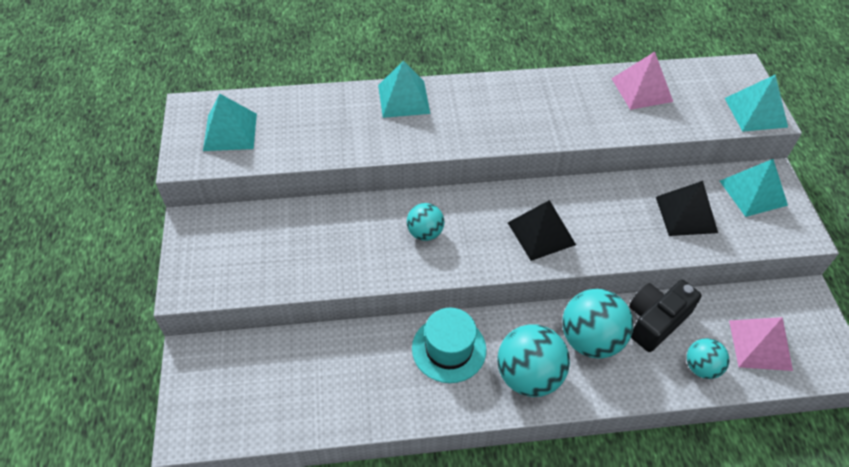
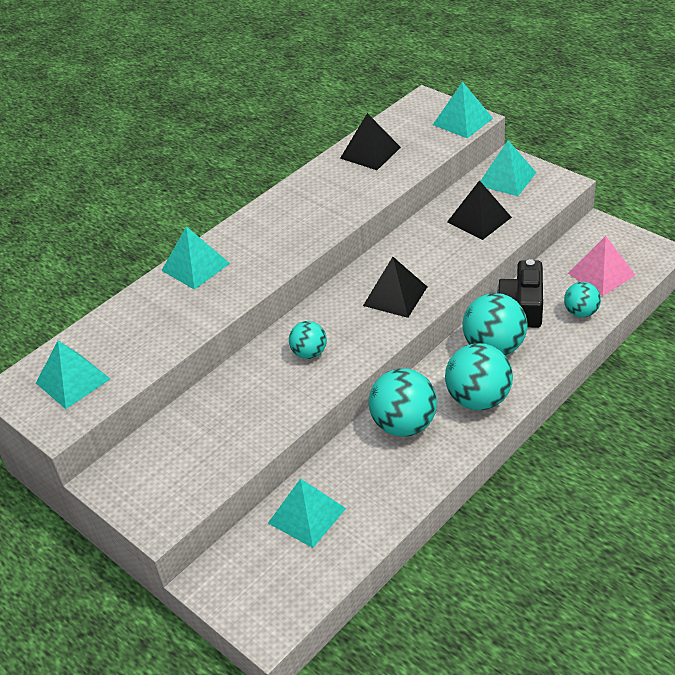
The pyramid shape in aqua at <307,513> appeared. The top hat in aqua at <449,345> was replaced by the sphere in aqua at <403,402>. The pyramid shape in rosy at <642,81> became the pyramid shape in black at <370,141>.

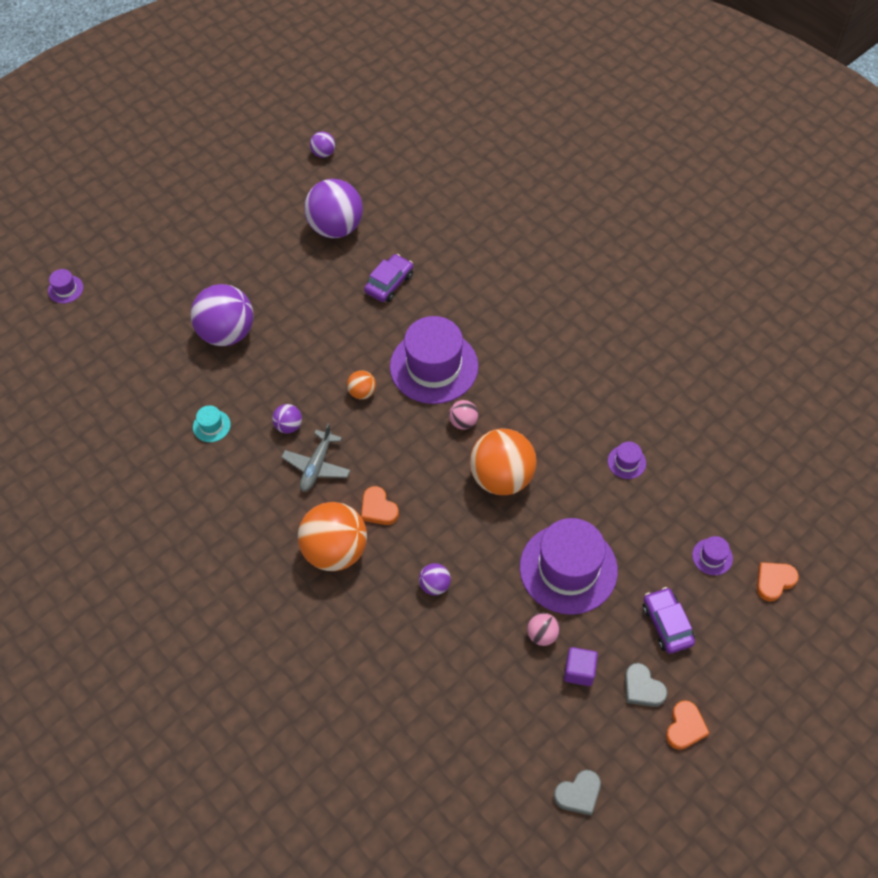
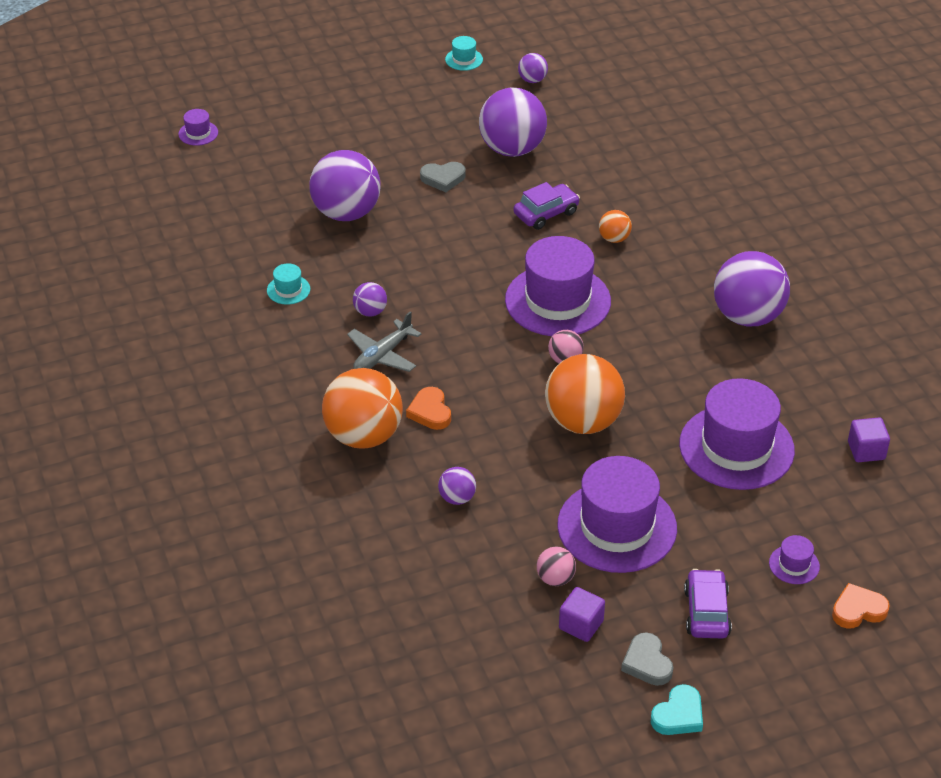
The top hat in aqua at <464,53> appeared. The sphere in violet at <752,289> appeared. The block in violet at <869,440> appeared. The sphere in orange moved from <361,384> to <615,226>. The heart in grey moved from <577,793> to <443,177>. The heart in orange at <687,725> became the heart in aqua at <677,709>. The top hat in violet at <627,460> changed to 2.42 times the size.

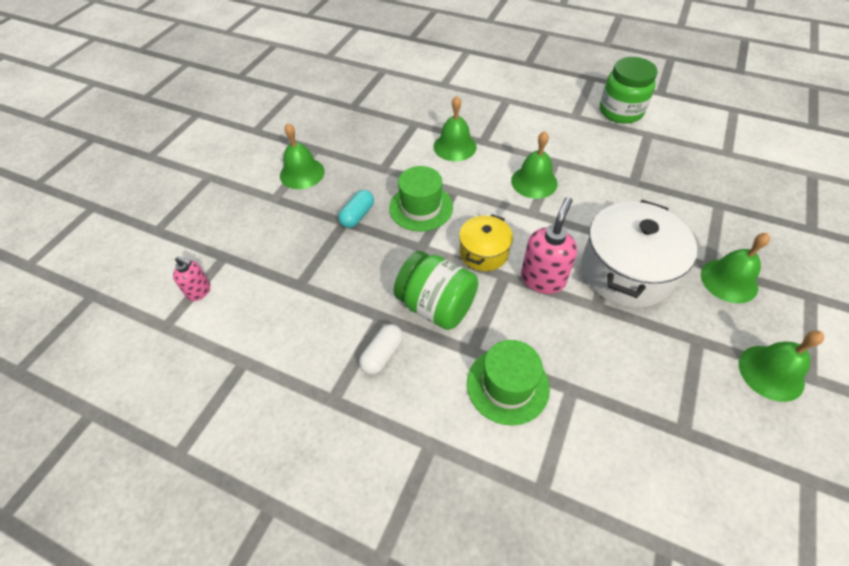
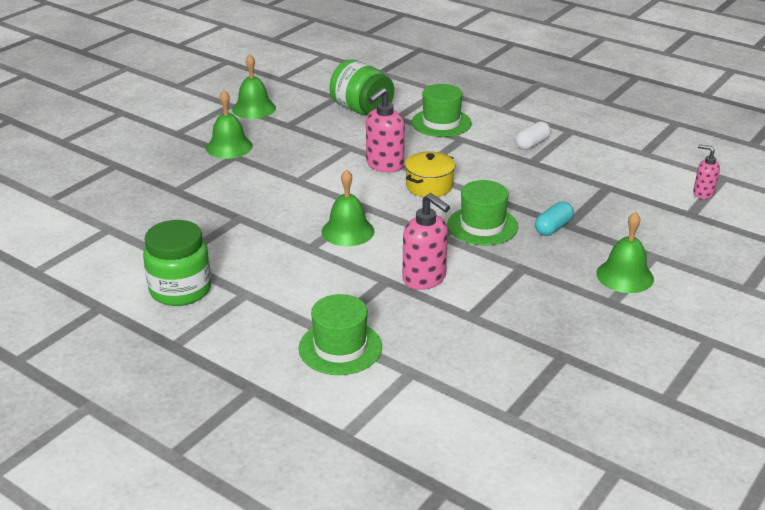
The stockpot in pure white at <639,254> disappeared. The top hat in leaf-green at <340,334> appeared. The jam jar in leaf-green moved from <436,290> to <362,87>. The school bell in leaf-green at <455,128> was replaced by the soap pump in rosy at <426,241>.

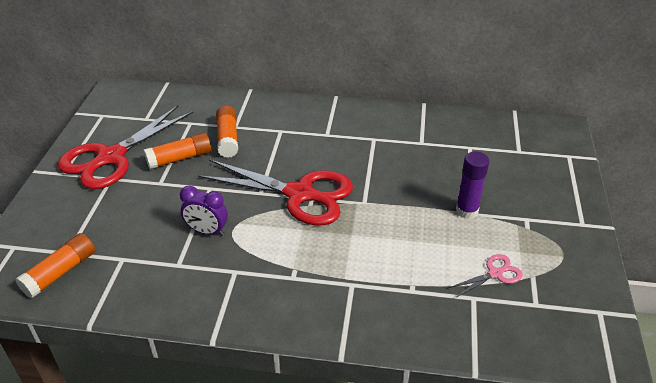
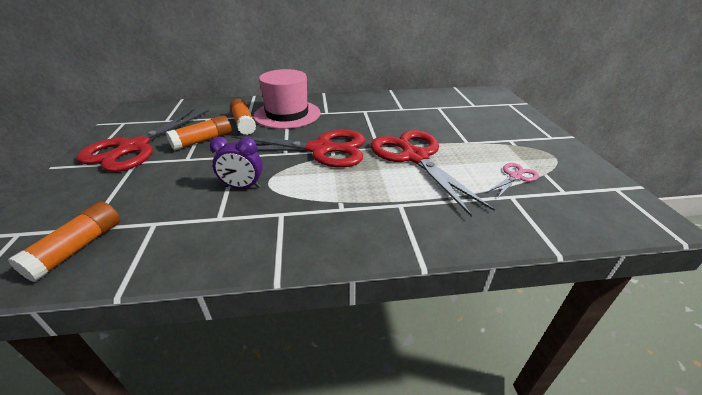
The glue stick in violet at <472,185> disappeared. The top hat in rosy at <287,99> appeared. The pair of scissors in crimson at <432,173> appeared.

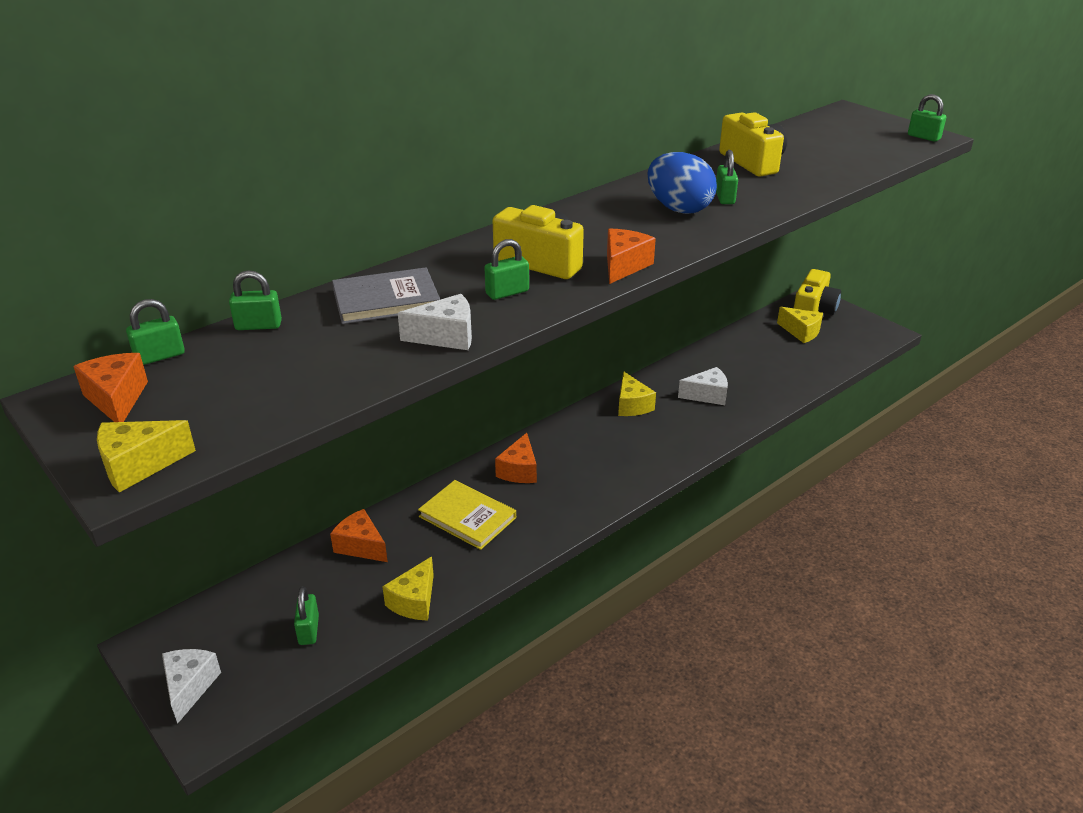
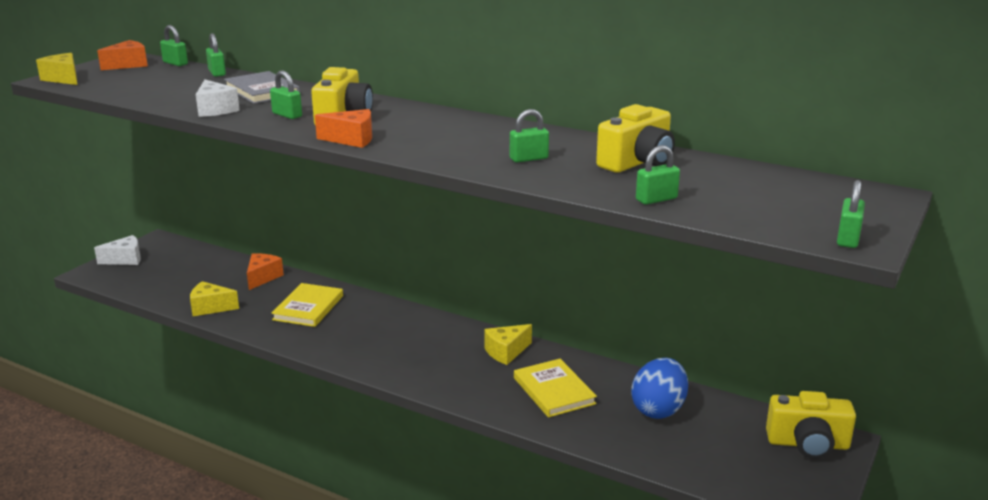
The piece of cheese in orange at <516,458> disappeared. The piece of cheese in bright yellow at <800,325> disappeared. The small lock in leaf-green moved from <306,616> to <658,175>. The egg shape in blue moved from <682,183> to <659,388>. The piece of cheese in pure white at <703,386> was replaced by the hardcover in bright yellow at <555,388>.

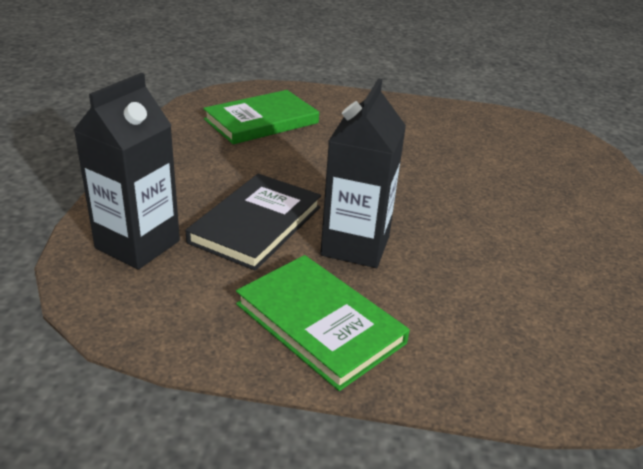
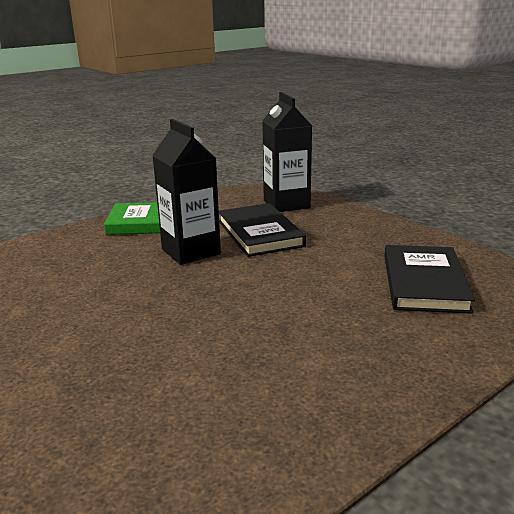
The hardcover in leaf-green at <261,117> became the hardcover in black at <429,279>.

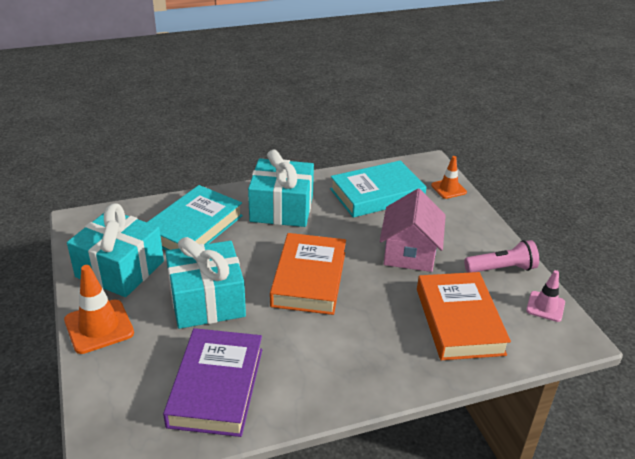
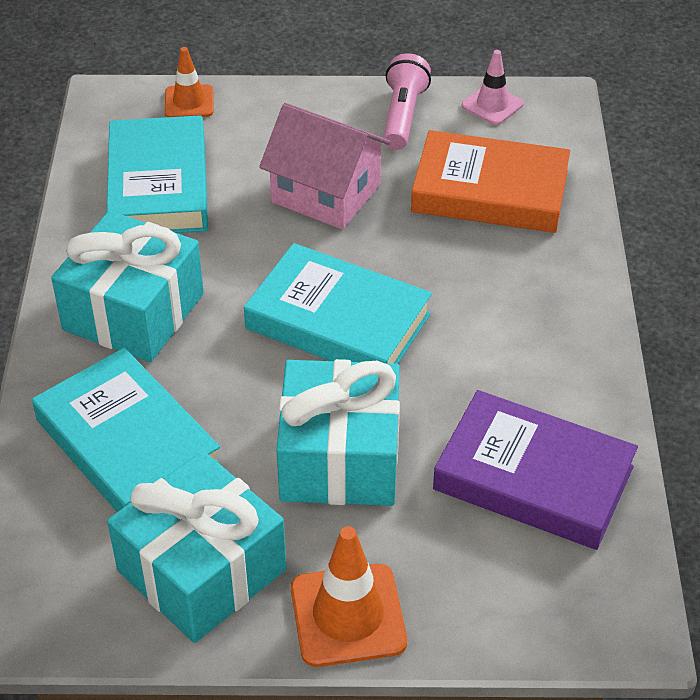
The hardcover in orange at <308,274> became the hardcover in aqua at <338,303>.

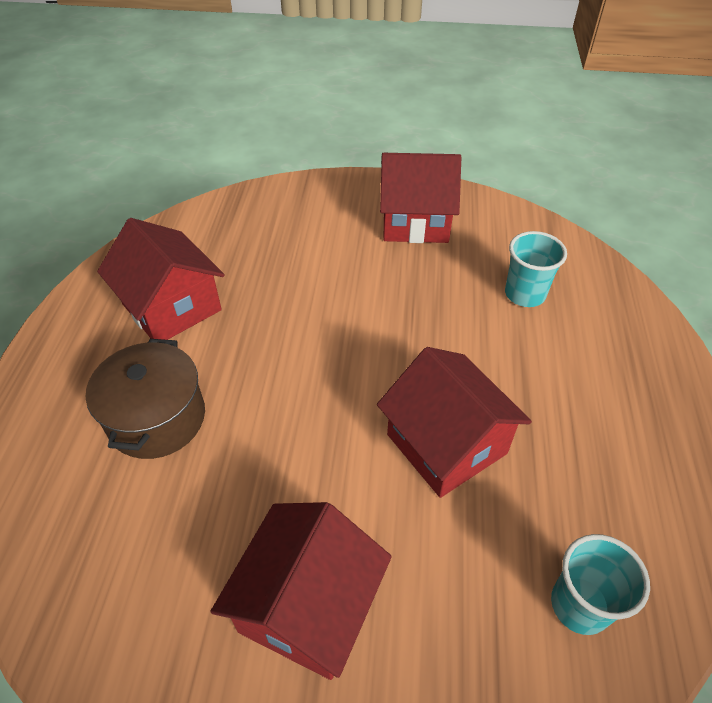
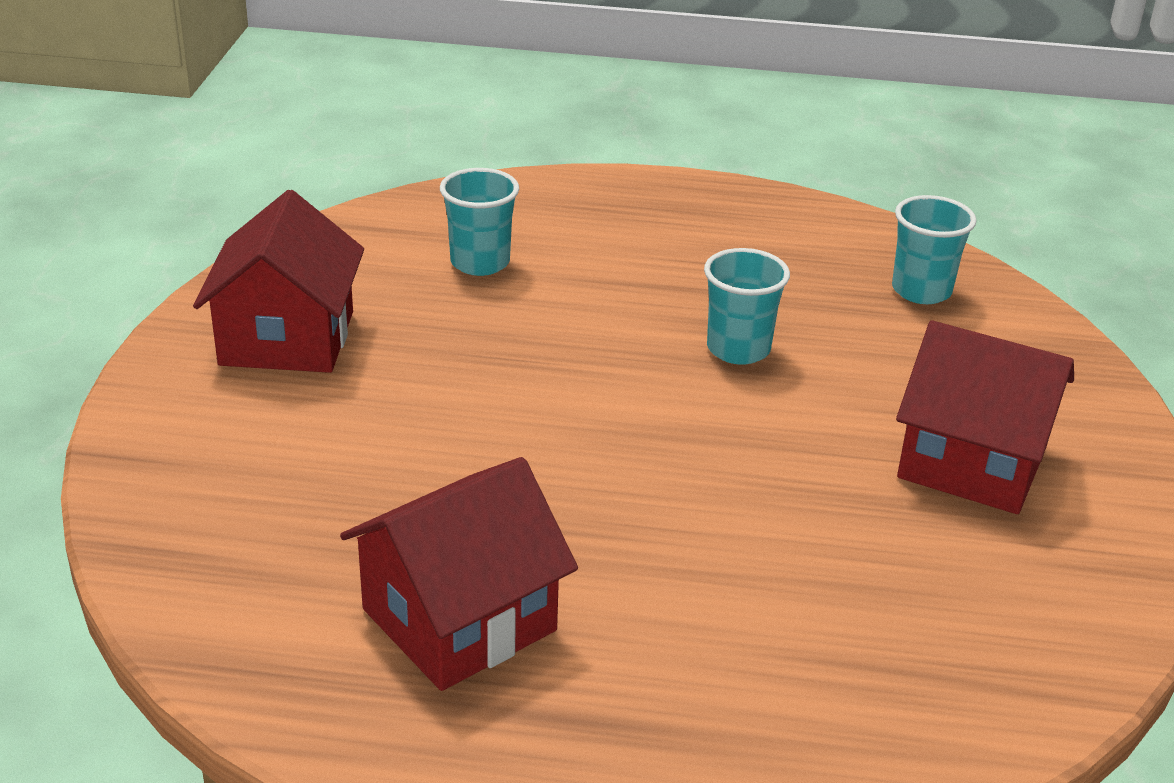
The stockpot in russet at <145,399> disappeared. The toy house in crimson at <454,422> was replaced by the beaker in aqua at <747,306>.

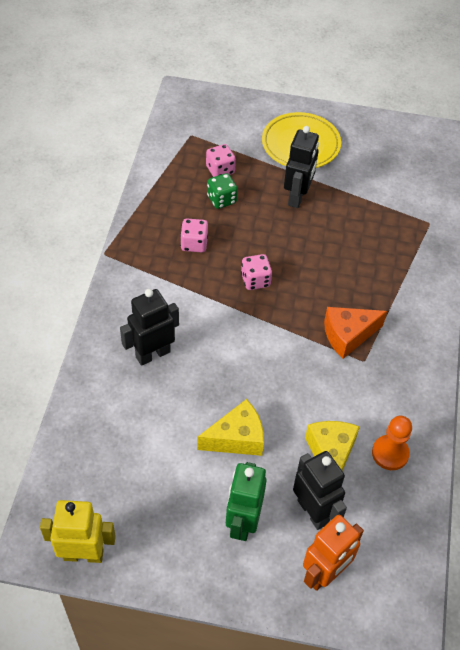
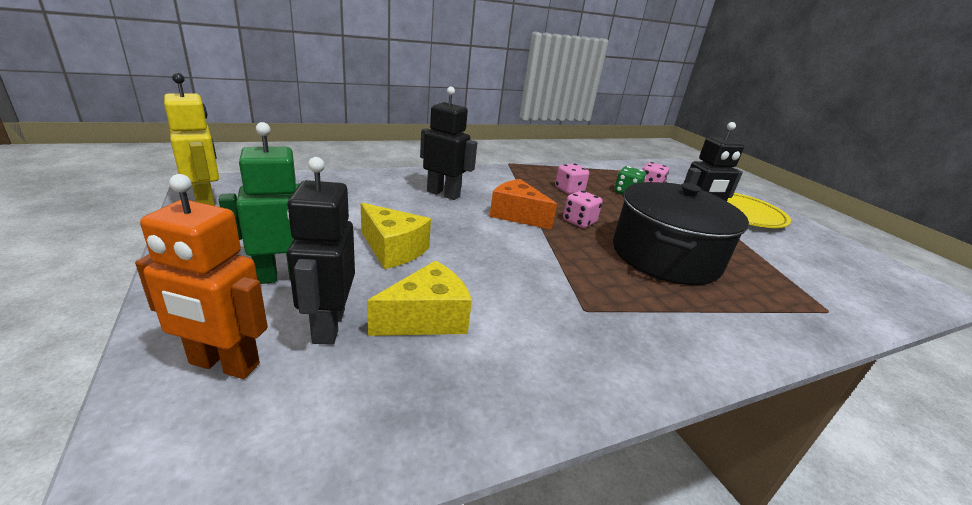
The game pawn in orange at <392,443> disappeared. The stockpot in black at <681,233> appeared. The piece of cheese in orange moved from <355,333> to <523,204>. The toy robot in black at <320,490> turned 150 degrees clockwise.

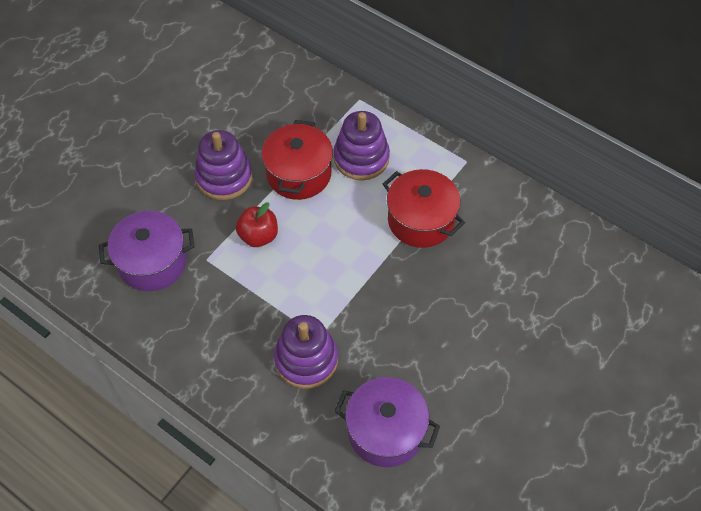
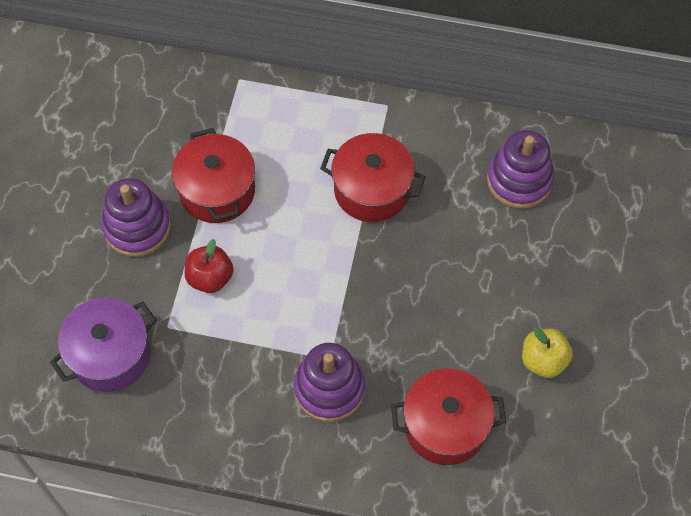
The toy apple in bright yellow at <547,352> appeared. The stacking rings in violet moved from <361,145> to <521,169>. The stockpot in violet at <387,422> became the stockpot in crimson at <448,416>.

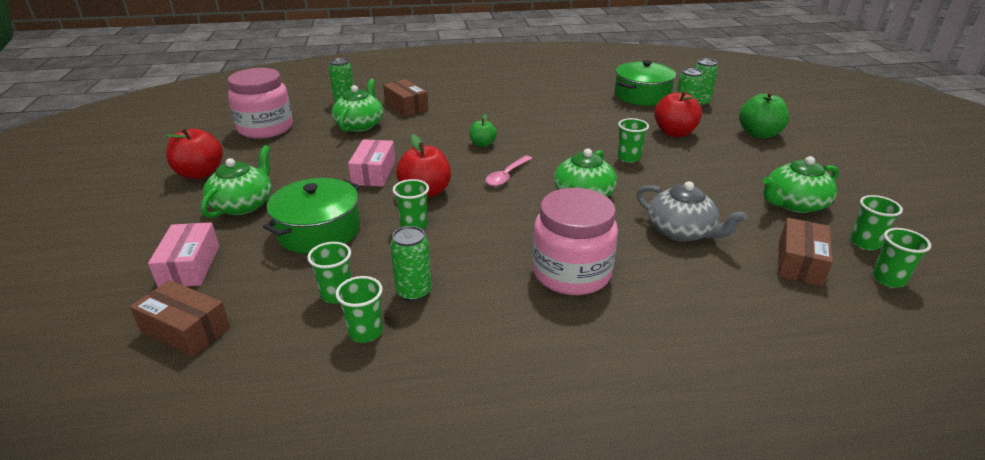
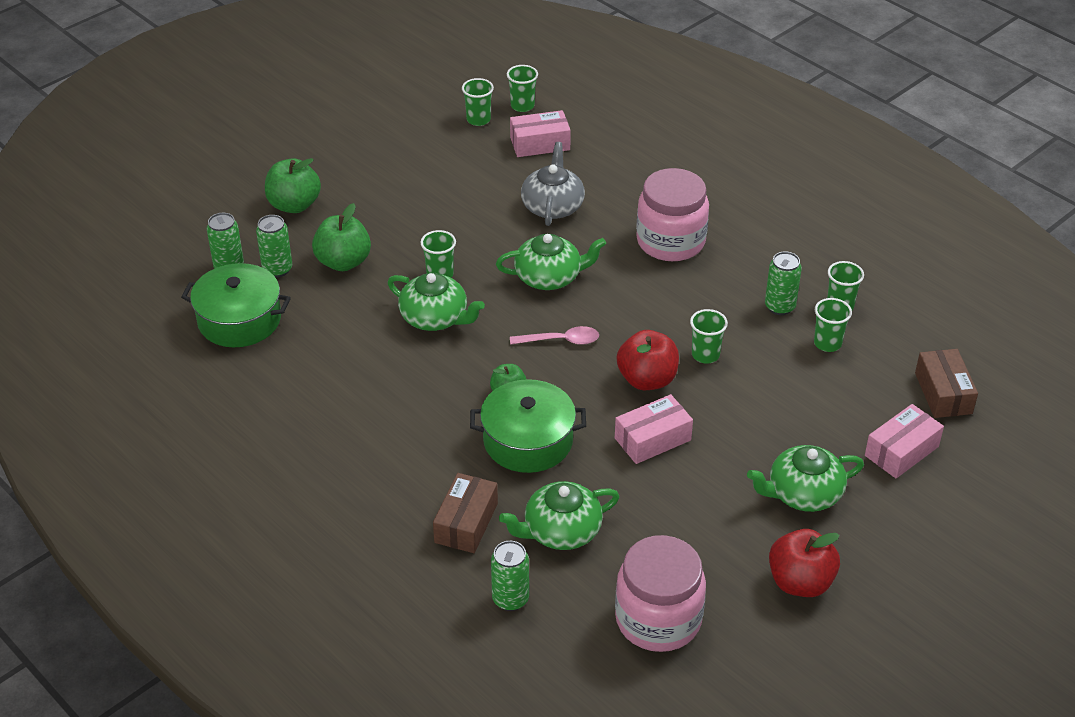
The stockpot in leaf-green moved from <311,216> to <528,426>. The tea pot in leaf-green moved from <800,184> to <436,302>. The toy apple in crimson at <678,114> became the toy apple in leaf-green at <341,237>. The parcel in russet at <805,252> became the parcel in rosy at <540,133>.

